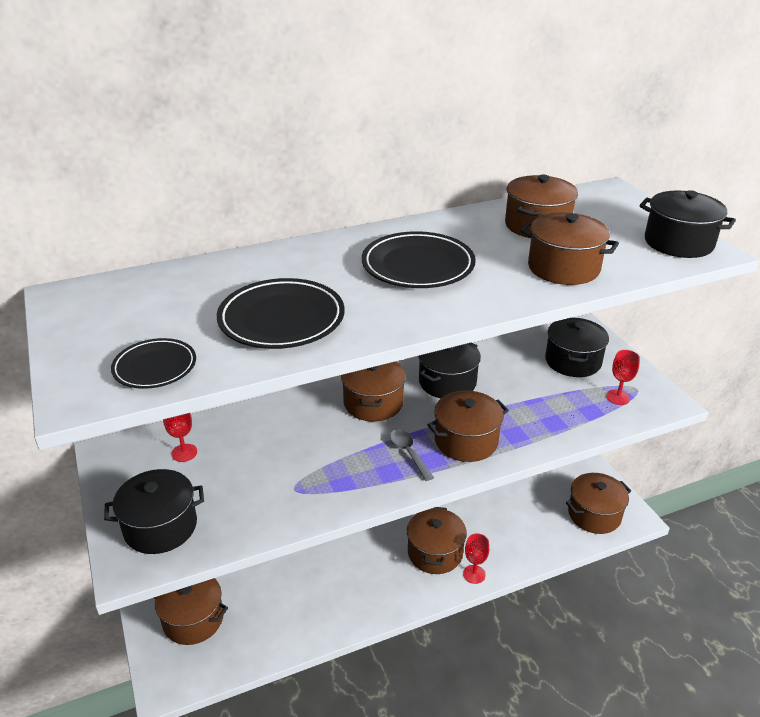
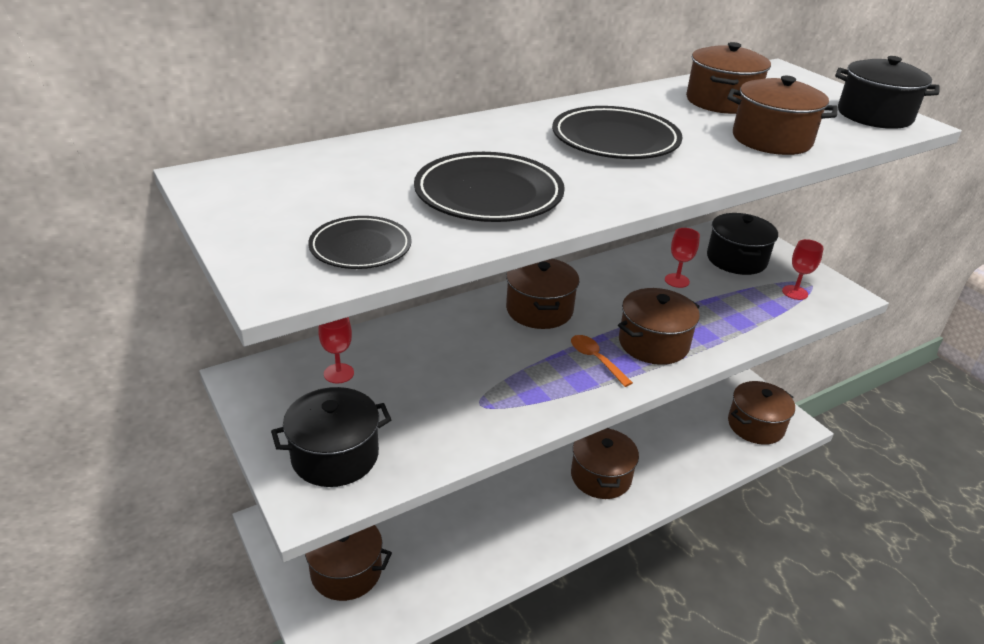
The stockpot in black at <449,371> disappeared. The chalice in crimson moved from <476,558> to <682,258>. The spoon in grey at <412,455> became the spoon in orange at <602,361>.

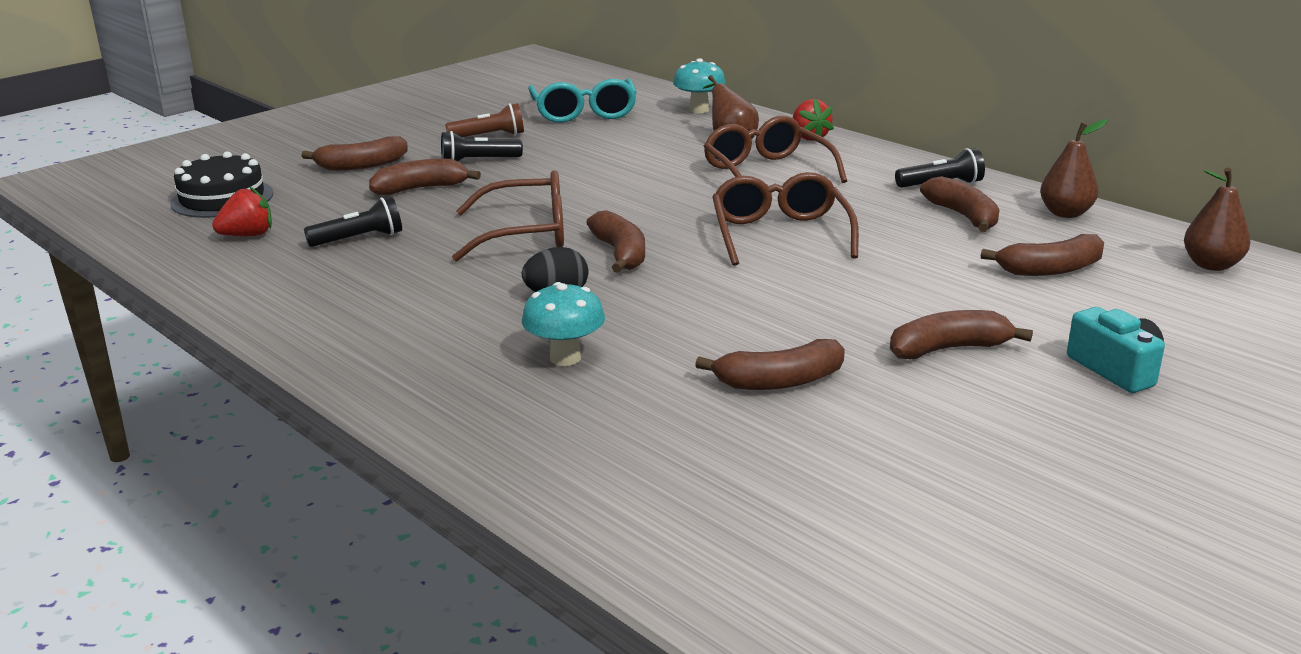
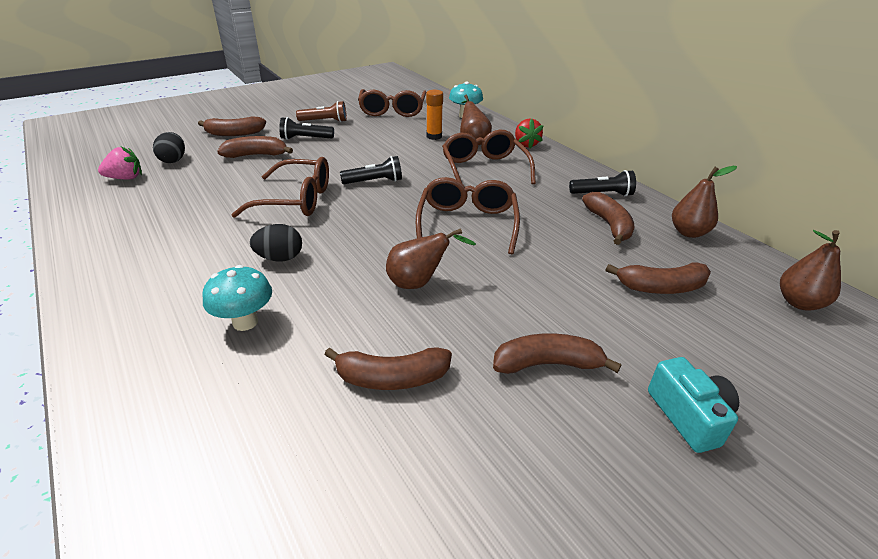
The cake in black at <221,184> disappeared. The banana fruit in russet at <615,241> disappeared. The egg shape in black at <169,147> appeared. The toy pear in russet at <431,258> appeared. The glue stick in orange at <434,115> appeared. The flashlight in black moved from <353,222> to <371,170>. The toy strawberry in crimson at <242,211> became the toy strawberry in rosy at <120,163>. The eyeglasses in aqua at <582,101> became the eyeglasses in russet at <392,103>.

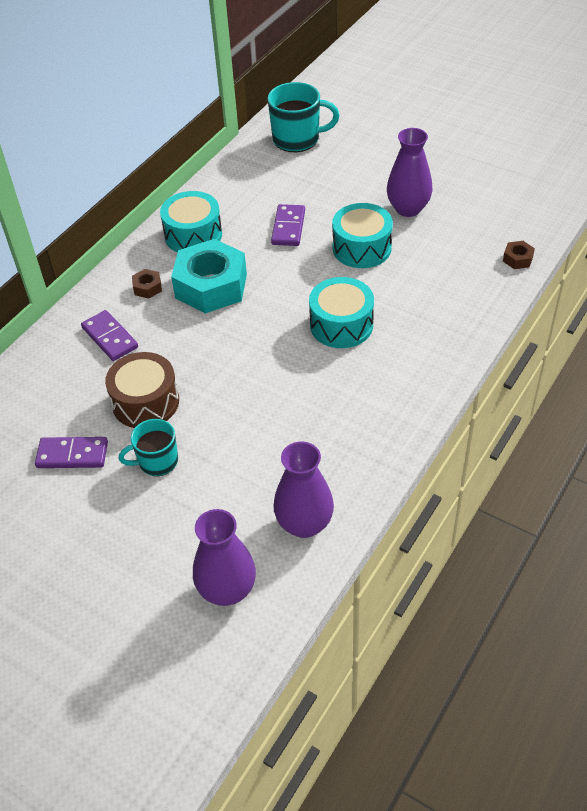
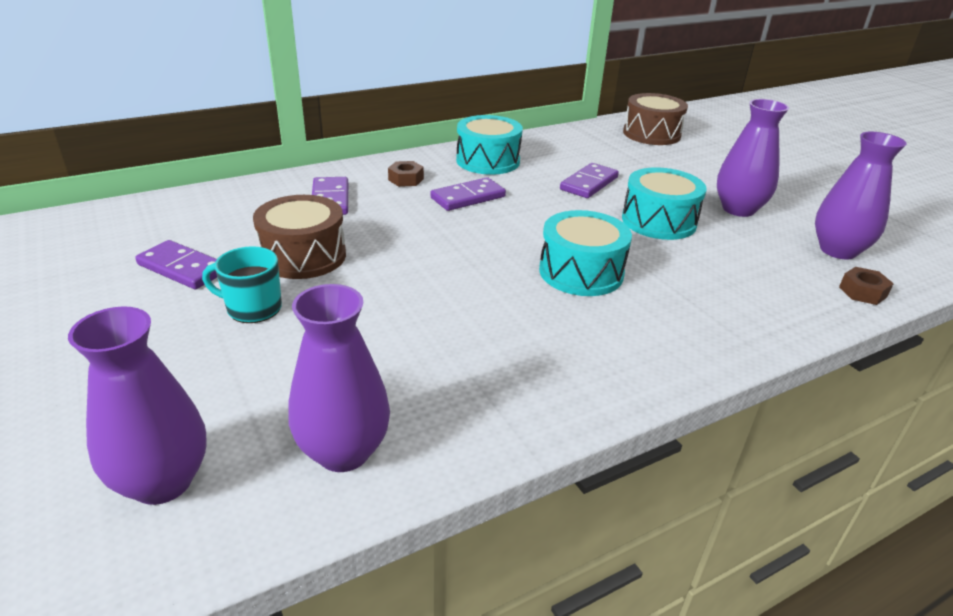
The vase in violet at <861,196> appeared. The nut in aqua at <209,276> was replaced by the domino piece in violet at <468,194>. The tea mug in aqua at <304,117> was replaced by the toy drum in russet at <655,119>.

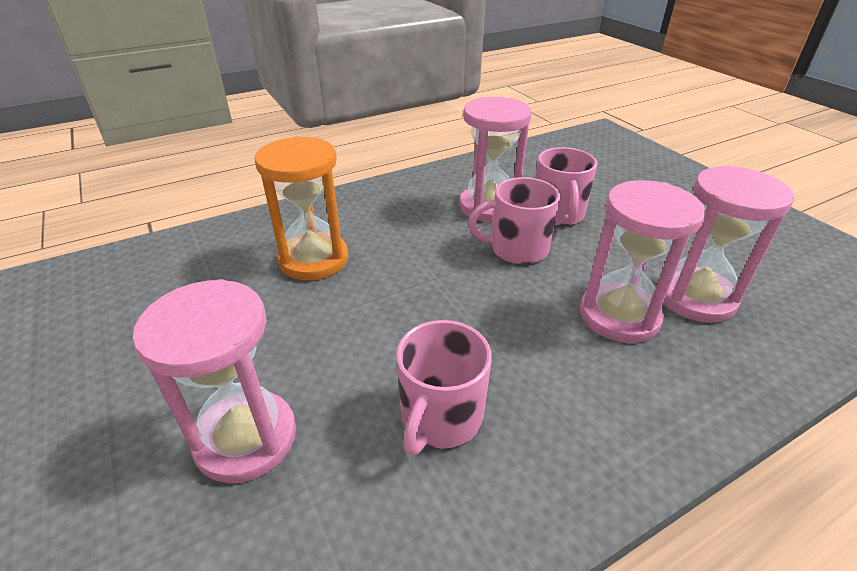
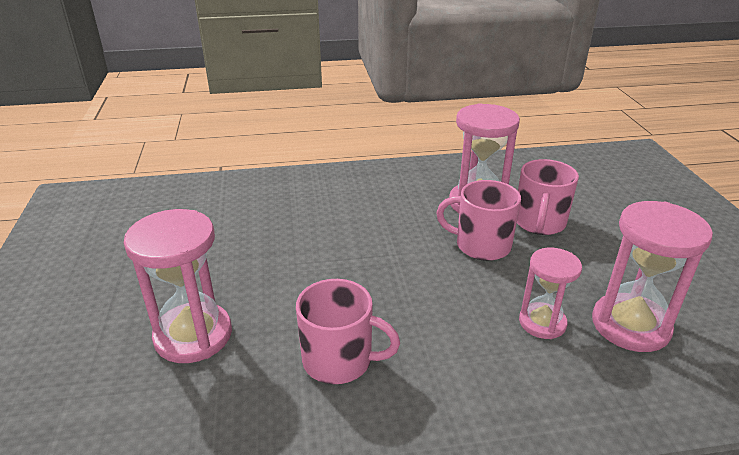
The sand timer in orange at <302,208> disappeared. The tea mug in rosy at <444,388> turned 120 degrees counterclockwise. The sand timer in rosy at <643,261> changed to 0.62 times the size.

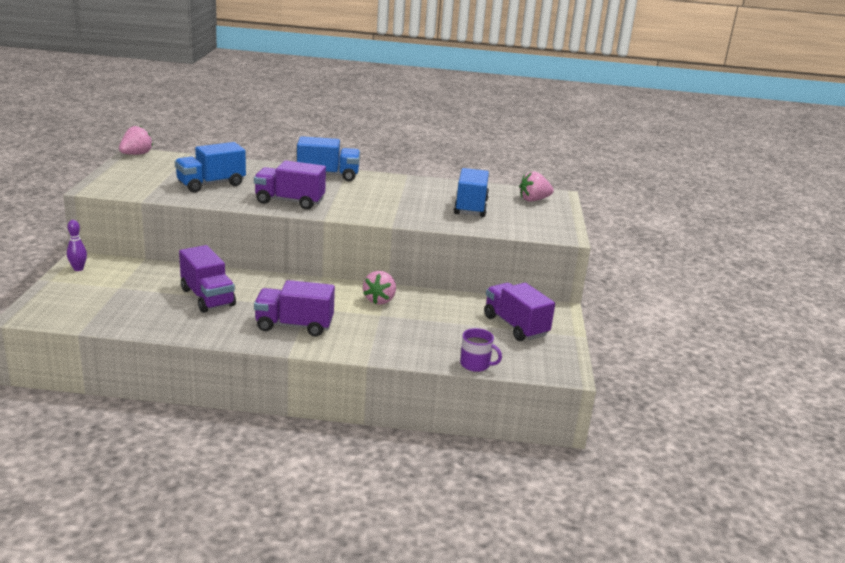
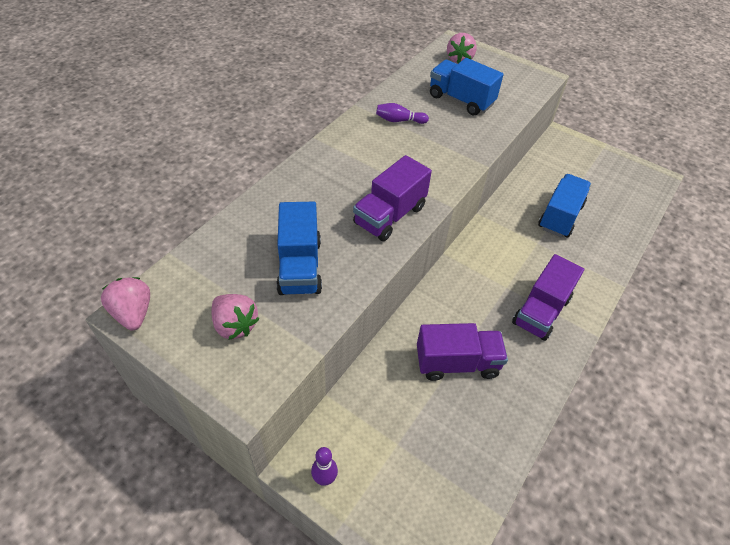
The tea mug in violet at <481,350> disappeared. The lorry in violet at <519,312> disappeared. The skittle in violet at <402,113> appeared. The lorry in blue moved from <328,158> to <564,206>. The toy strawberry in rosy moved from <379,288> to <235,317>.

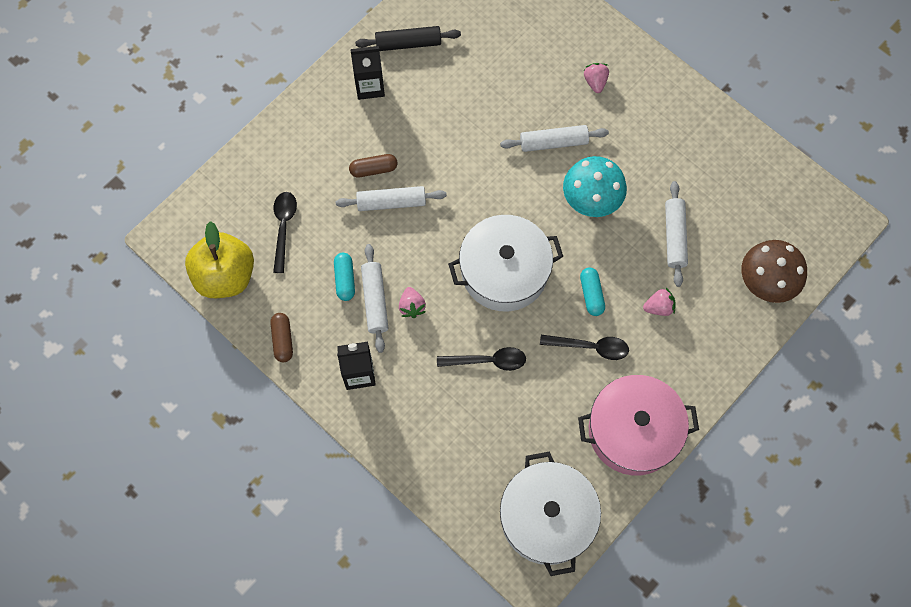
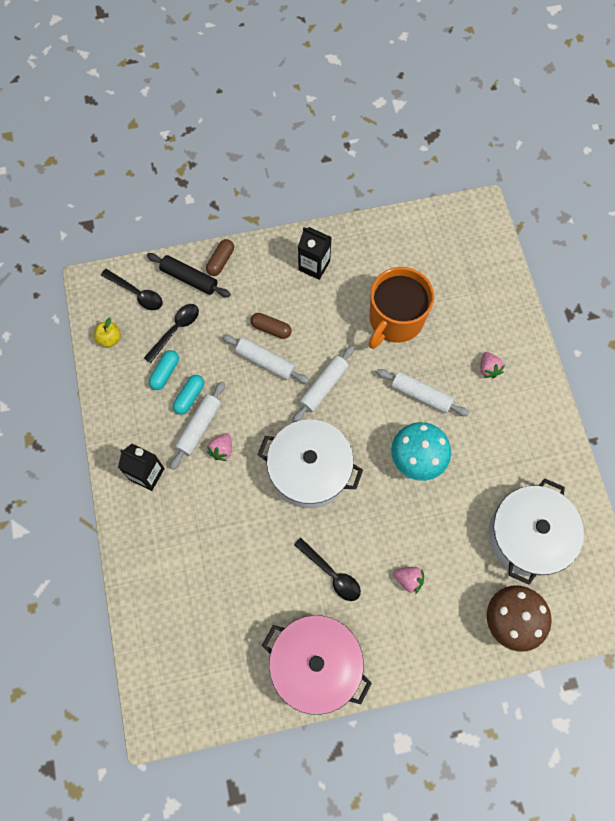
The tea mug in orange at <401,308> appeared. The pill shape in russet moved from <281,337> to <220,257>. The pastry roller in black moved from <408,38> to <189,275>. The spoon in black moved from <481,359> to <132,289>. The stockpot in pure white moved from <550,514> to <536,531>. The pill shape in aqua moved from <592,291> to <164,370>. The pastry roller in pure white moved from <676,234> to <323,384>. The toy strawberry in rosy at <596,78> turned 135 degrees clockwise. The toy apple in bright yellow at <219,259> changed to 0.46 times the size.

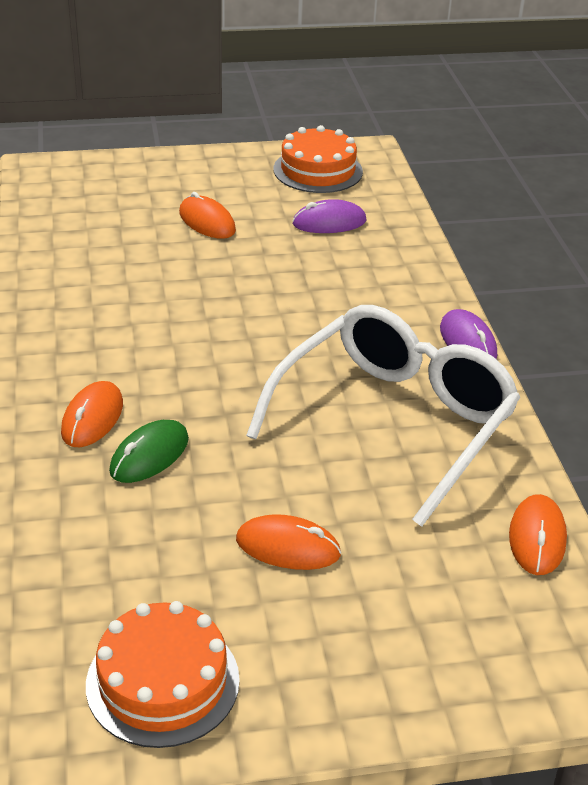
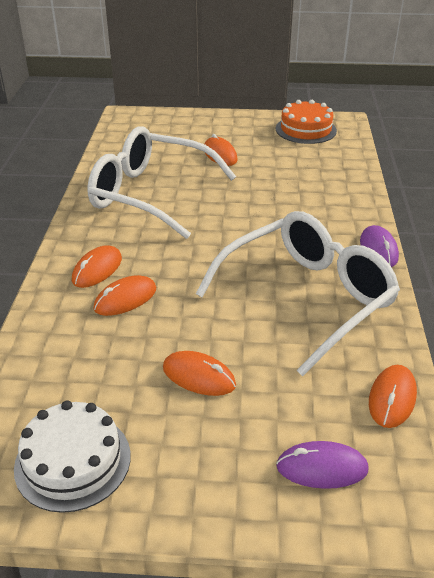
The eyeglasses in pure white at <161,182> appeared. The mouse in violet moved from <329,216> to <322,465>. The cake in orange at <163,674> became the cake in pure white at <72,456>. The mouse in leaf-green at <149,451> became the mouse in orange at <124,295>.

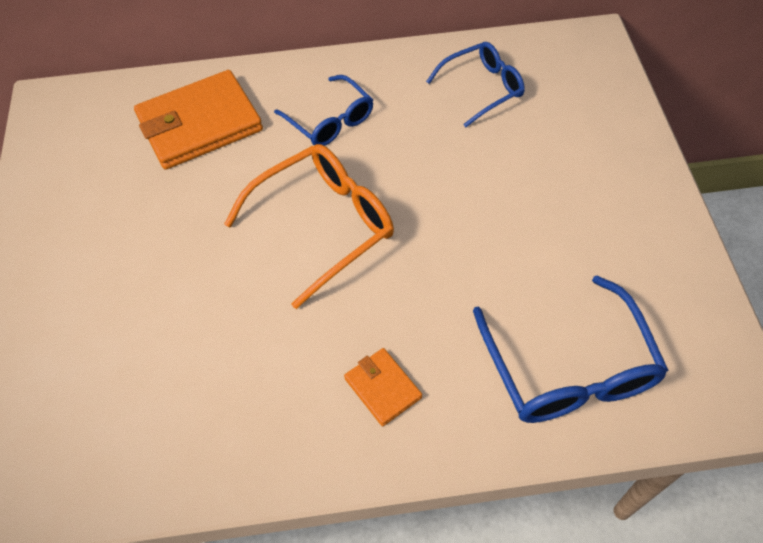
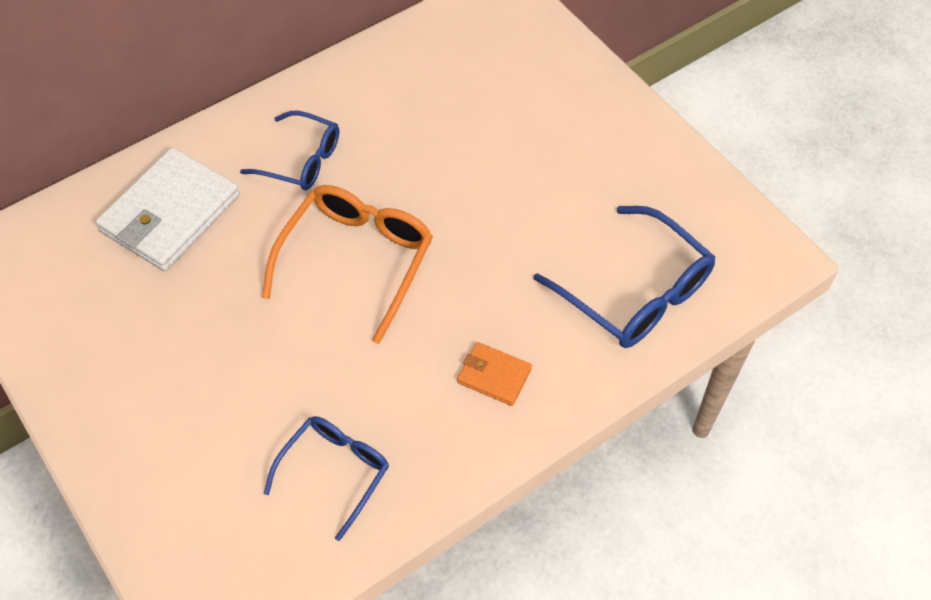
The eyeglasses in blue moved from <475,84> to <326,478>. The wallet in orange at <198,120> became the wallet in pure white at <167,209>.

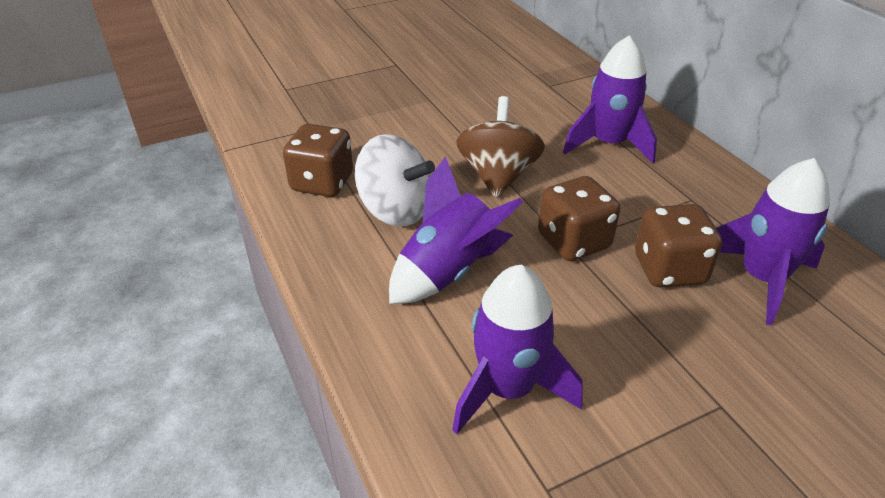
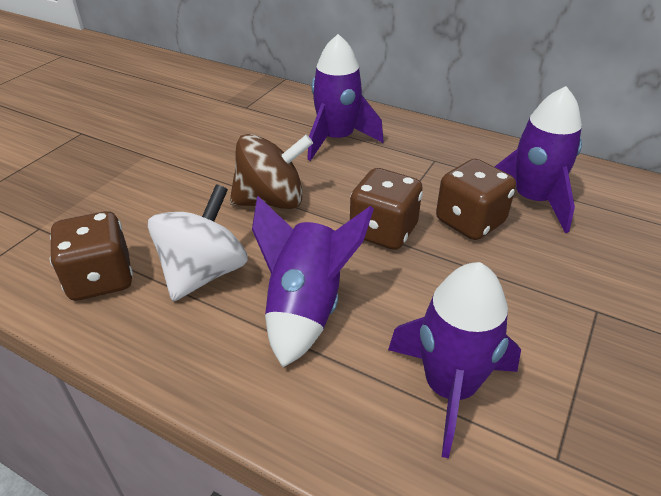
The whirligig in pure white at <395,180> turned 60 degrees counterclockwise. The whirligig in russet at <500,147> turned 105 degrees clockwise.

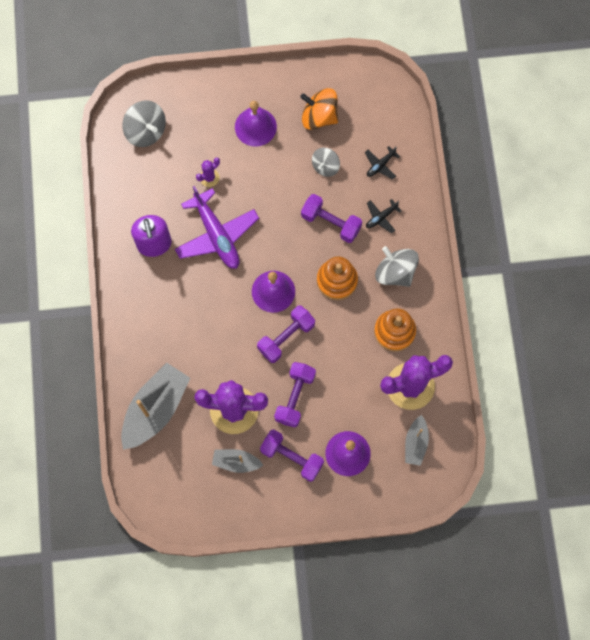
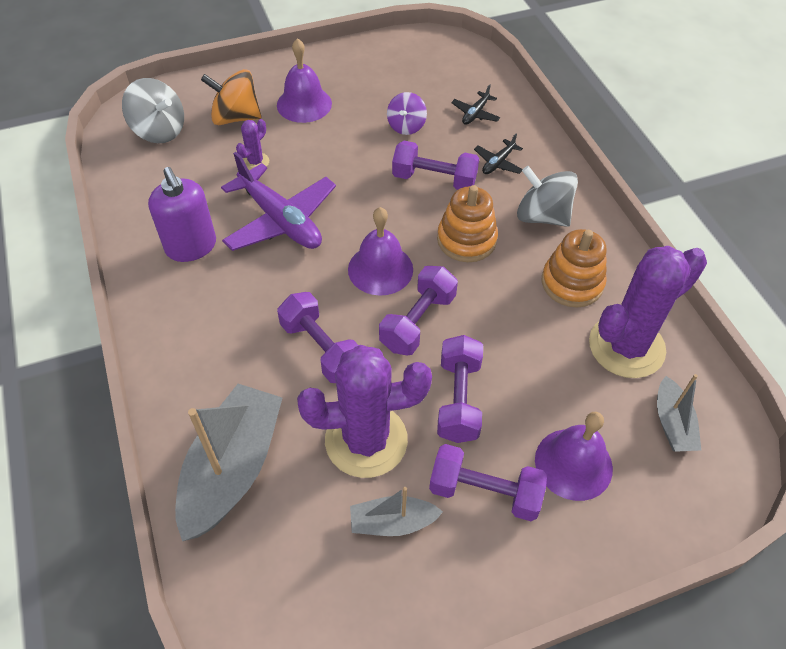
The dumbbell in violet at <317,337> appeared. The whirligig in orange moved from <319,109> to <231,97>. The whirligig in grey at <326,162> became the whirligig in violet at <407,113>.

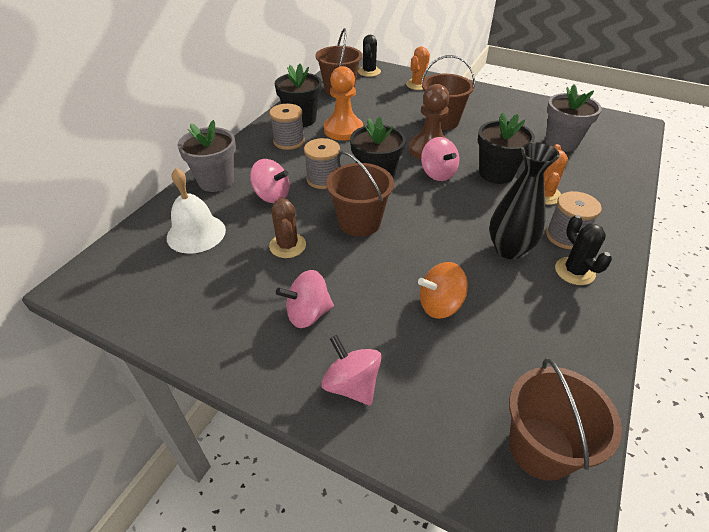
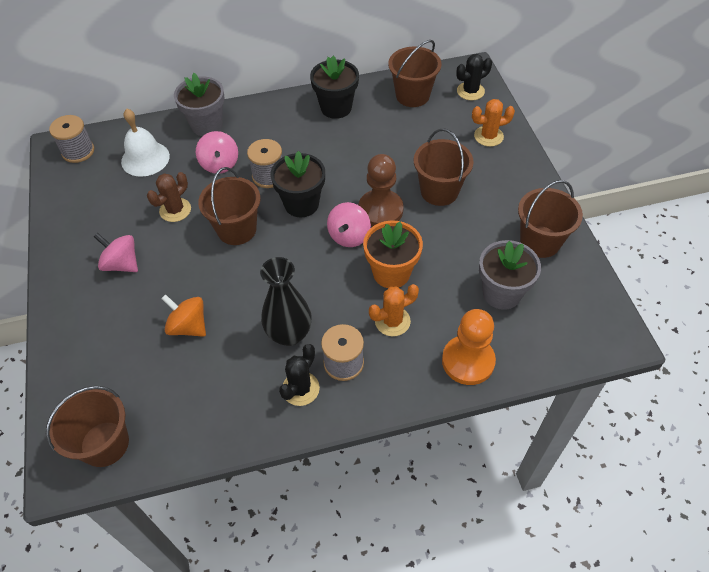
The whirligig in rosy at <351,370> disappeared. The bucket in russet at <550,219> appeared. The reel of thread in grey moved from <287,127> to <71,139>. The game pawn in orange moved from <343,103> to <469,347>. The potted plant in black at <506,148> became the potted plant in orange at <393,254>.

